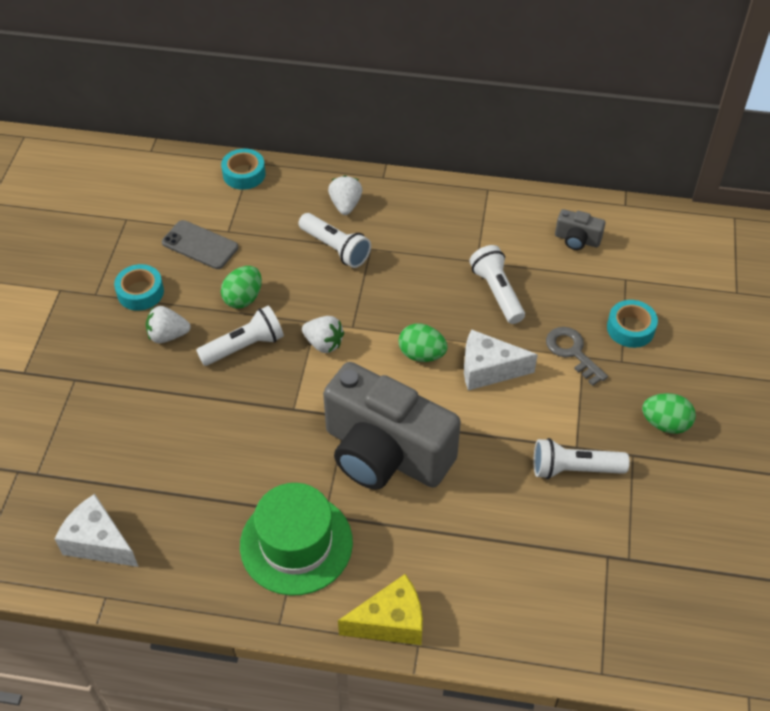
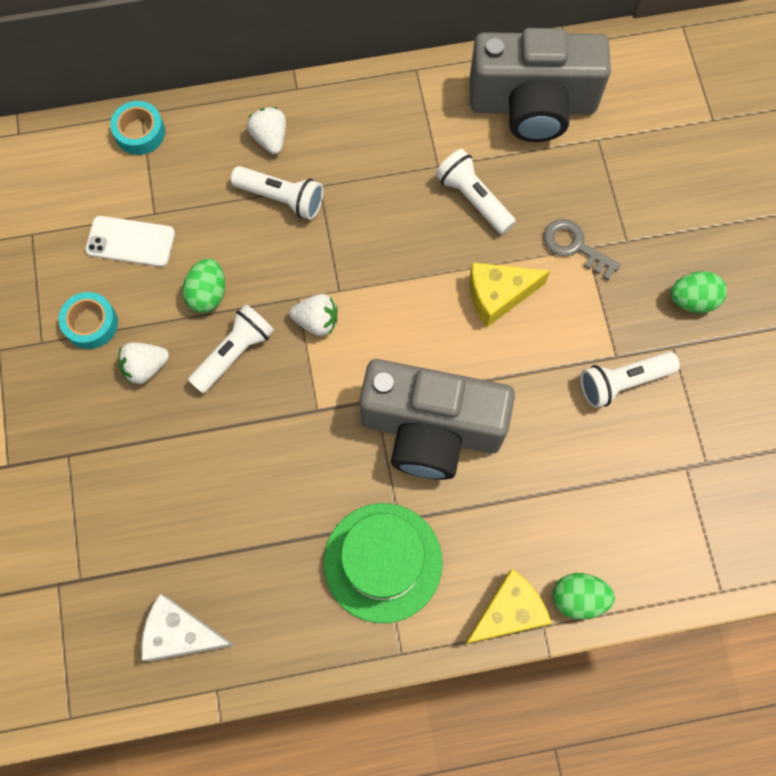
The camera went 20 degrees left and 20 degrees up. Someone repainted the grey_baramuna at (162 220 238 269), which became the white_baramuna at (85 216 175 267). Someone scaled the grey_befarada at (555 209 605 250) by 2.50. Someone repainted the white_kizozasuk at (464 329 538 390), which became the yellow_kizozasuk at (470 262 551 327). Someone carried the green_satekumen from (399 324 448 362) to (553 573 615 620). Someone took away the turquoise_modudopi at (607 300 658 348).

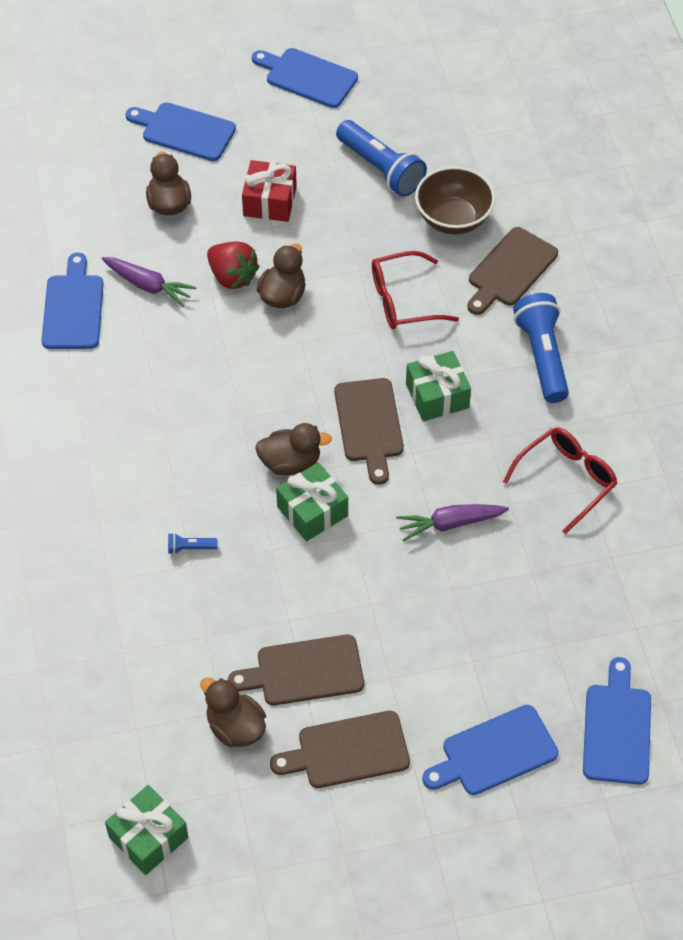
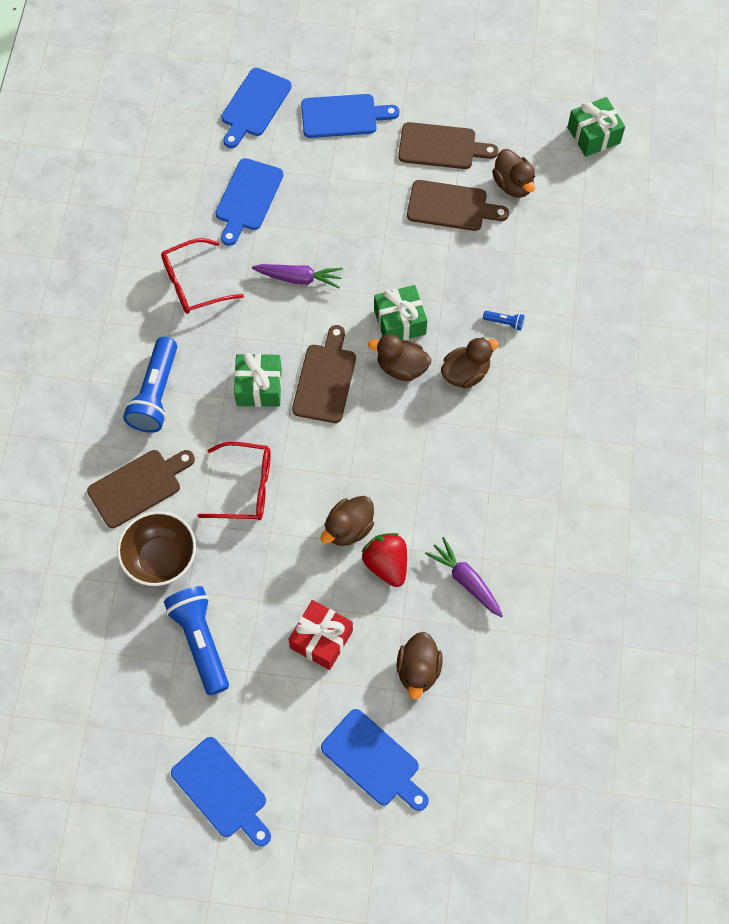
The camera went 160 degrees left and 10 degrees up. Someone carried the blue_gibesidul from (42 253 104 349) to (216 158 283 246). Someone put down the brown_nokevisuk at (441 337 499 389).

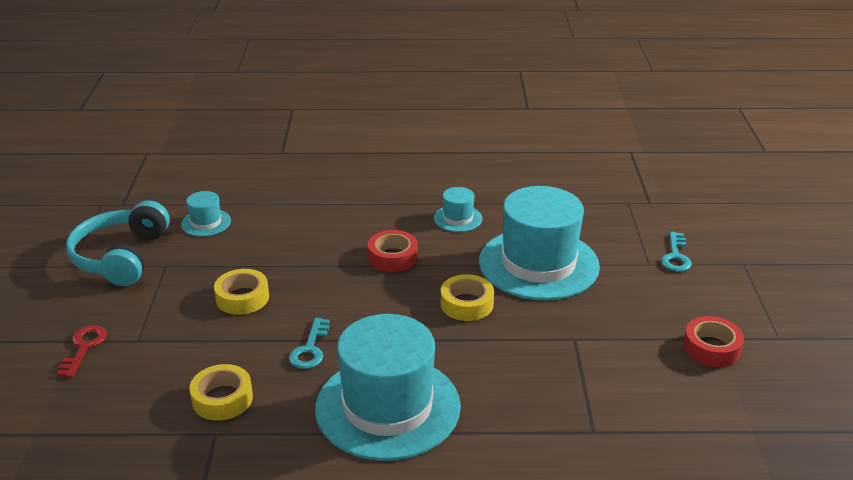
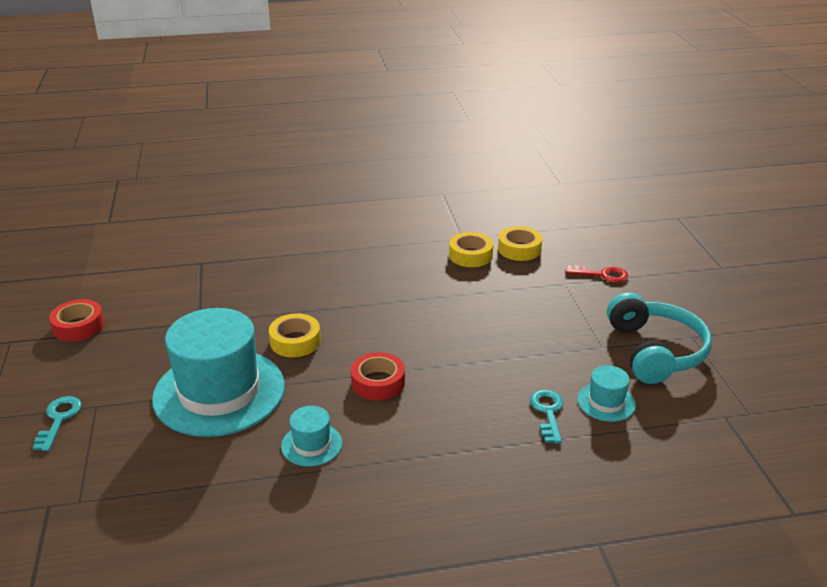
The camera went 170 degrees right and 0 degrees up. Someone carried the yellow_modudopi from (214 269 269 315) to (498 226 542 261). Someone carried the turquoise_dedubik from (289 318 330 369) to (530 390 563 444). Someone rotated the red_dedubik at (57 325 107 378) by 75 degrees counterclockwise. Someone took away the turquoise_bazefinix at (315 314 461 461).

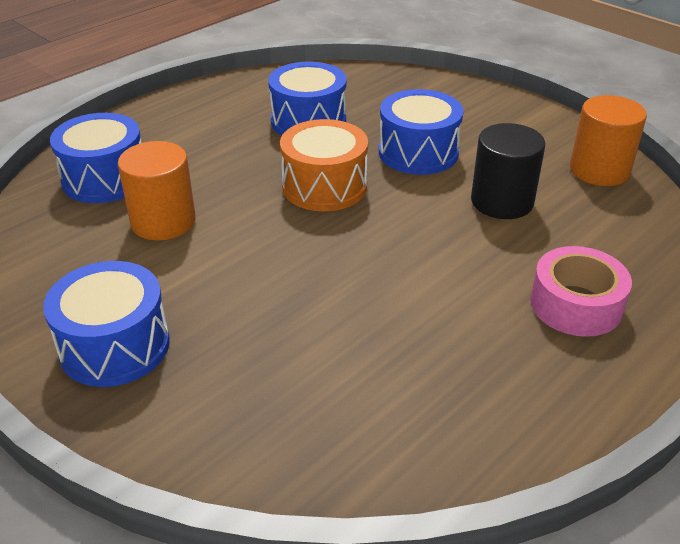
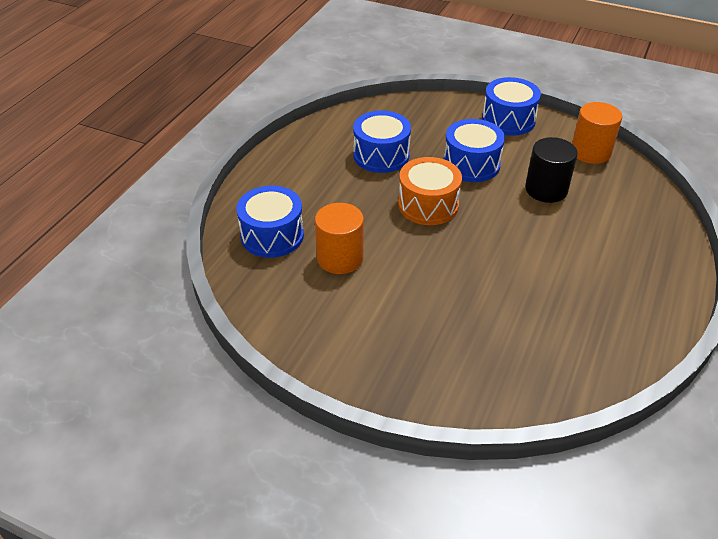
The camera went 20 degrees left and 5 degrees up. Someone carried the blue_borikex from (43 261 170 387) to (482 77 541 136). Someone took away the pink_modudopi at (530 246 632 337).

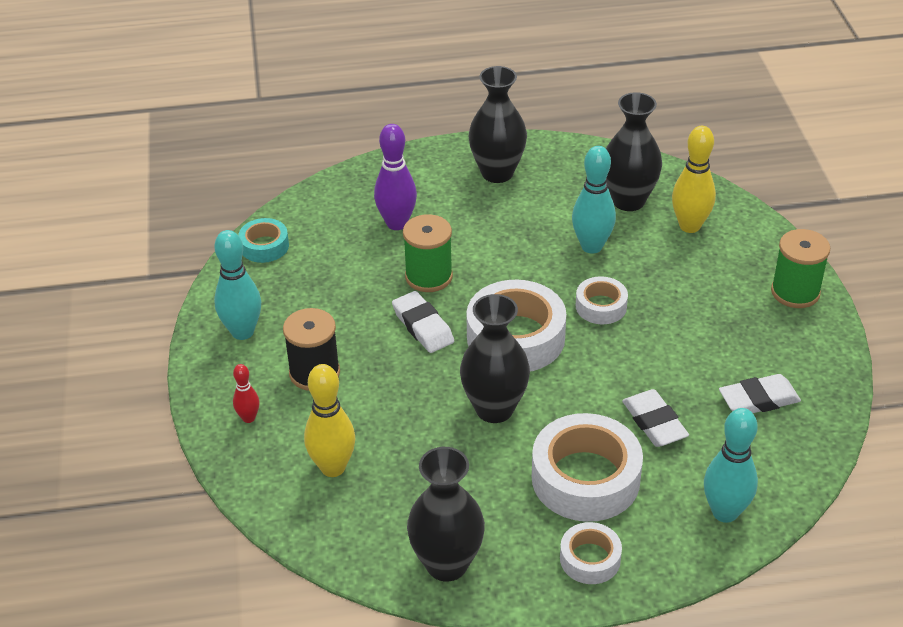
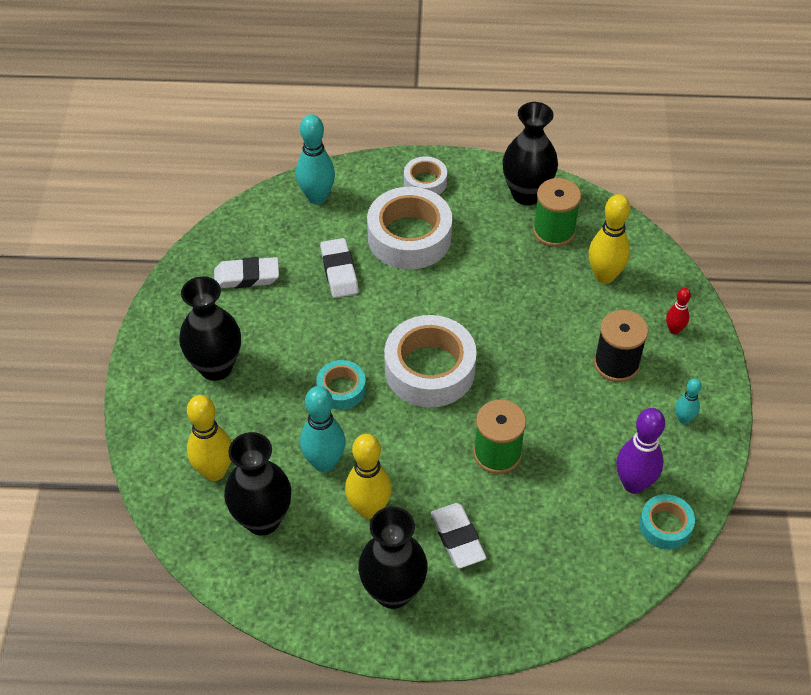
The camera went 170 degrees left and 10 degrees up. Someone carried the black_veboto from (460 294 530 423) to (179 276 241 381). Someone repainted the white_modudopi at (576 276 628 324), which became the turquoise_modudopi at (316 360 366 410). Someone put down the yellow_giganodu at (345 434 392 519). Someone carried the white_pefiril from (392 291 454 353) to (431 503 487 568). Someone carried the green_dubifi from (771 229 830 308) to (533 178 581 247). Someone carried the purple_giganodu from (374 124 417 230) to (616 408 665 494). Someone scaled the turquoise_giganodu at (214 230 261 340) by 0.54.

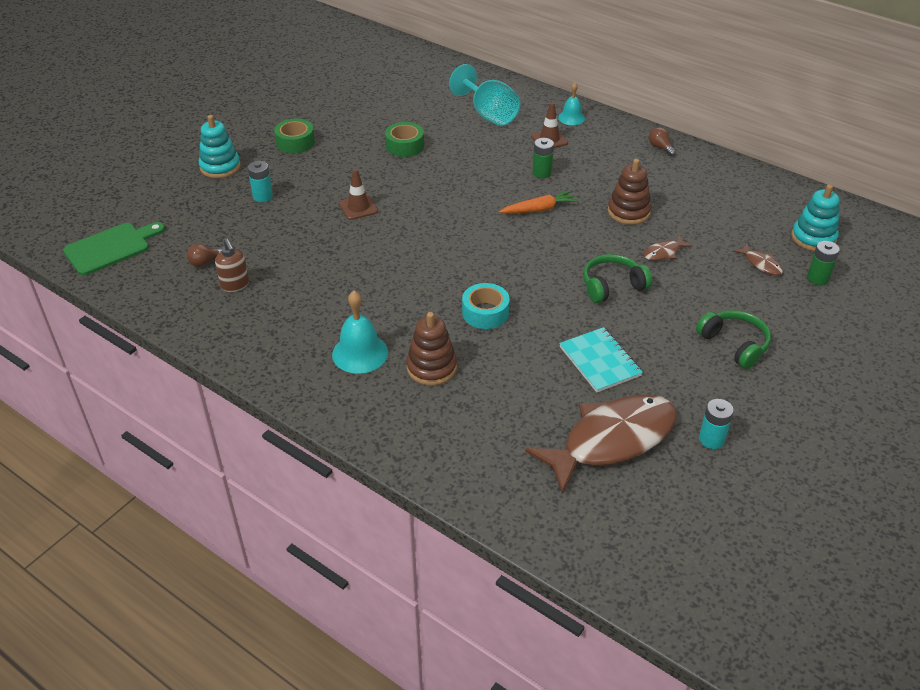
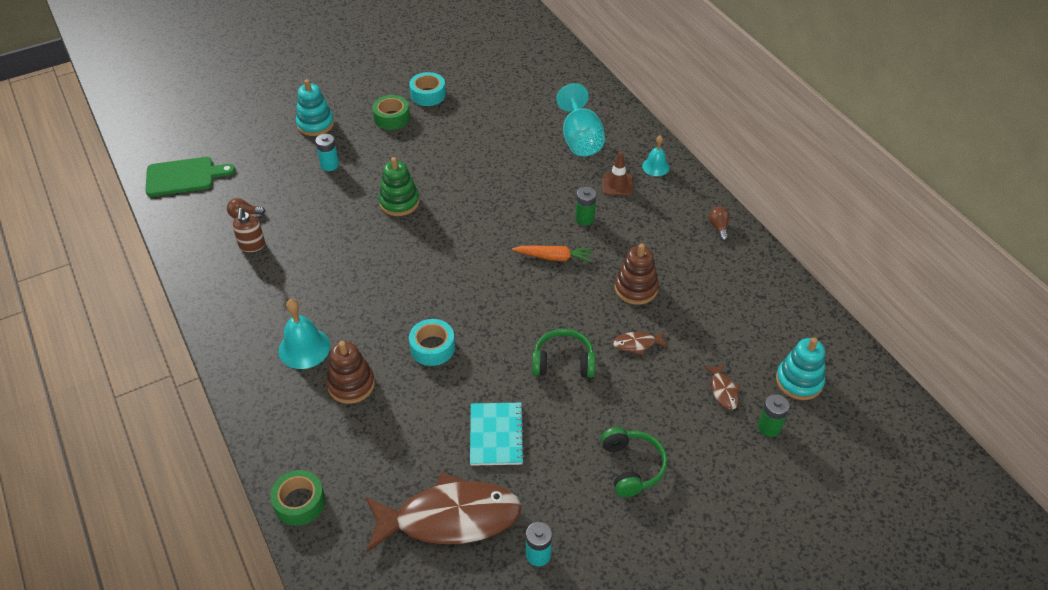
The camera went 25 degrees right and 5 degrees up. Someone carried the green_modudopi from (385 122 424 157) to (270 470 325 526). Someone swapped the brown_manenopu at (339 169 378 220) for the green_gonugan at (379 157 420 216). Someone put down the turquoise_modudopi at (409 72 446 106).

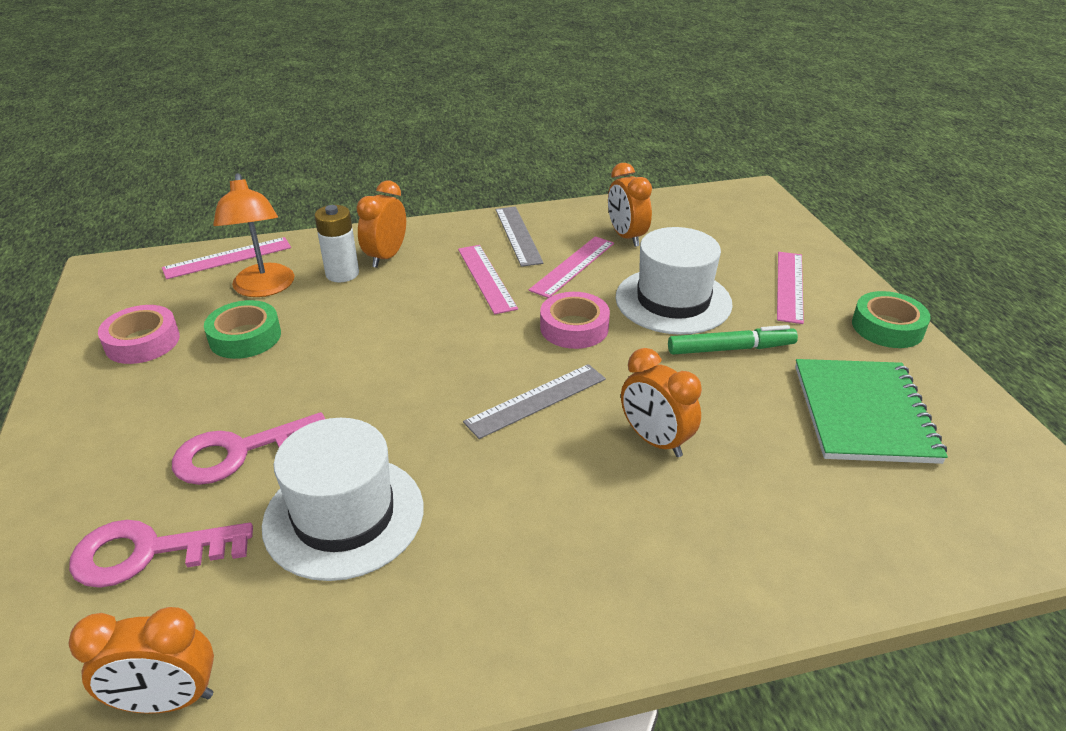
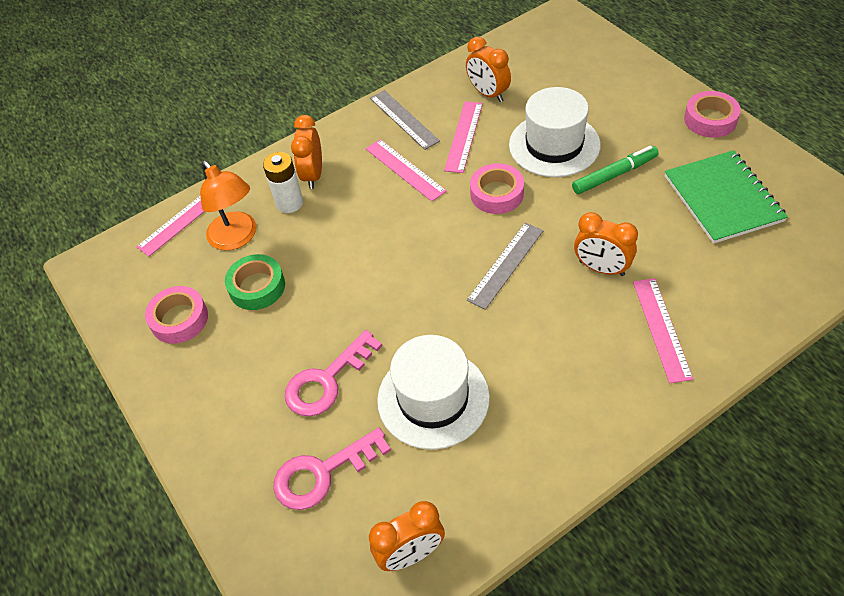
The camera went 15 degrees left and 15 degrees up. Someone carried the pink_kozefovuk from (777 252 804 324) to (633 278 693 383). Someone repainted the green_modudopi at (852 291 931 348), which became the pink_modudopi at (684 91 741 138).

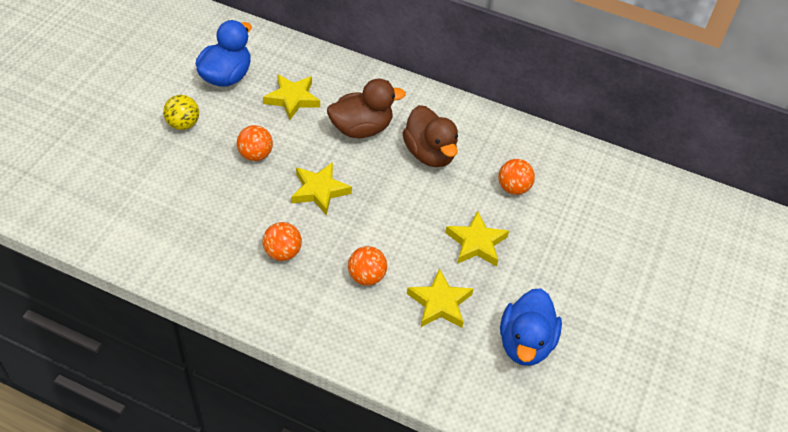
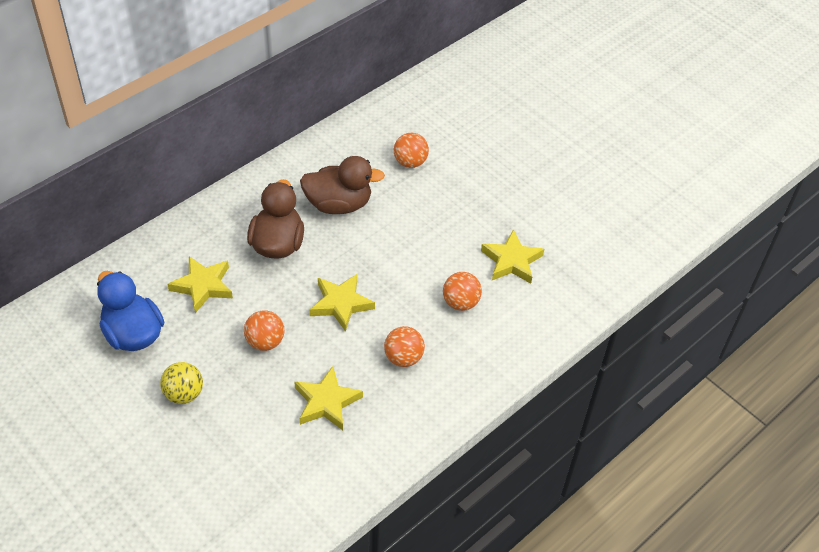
The camera went 65 degrees left and 0 degrees up. Someone carried the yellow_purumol from (445 211 509 267) to (294 366 363 430). Someone took away the blue_nokevisuk at (500 288 562 366).

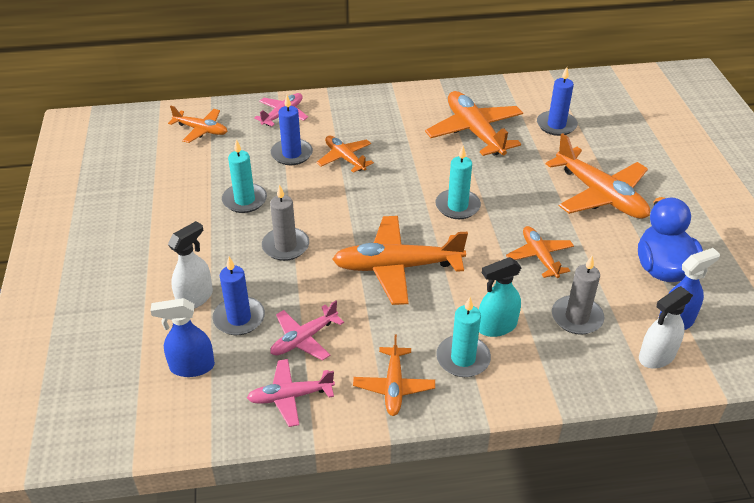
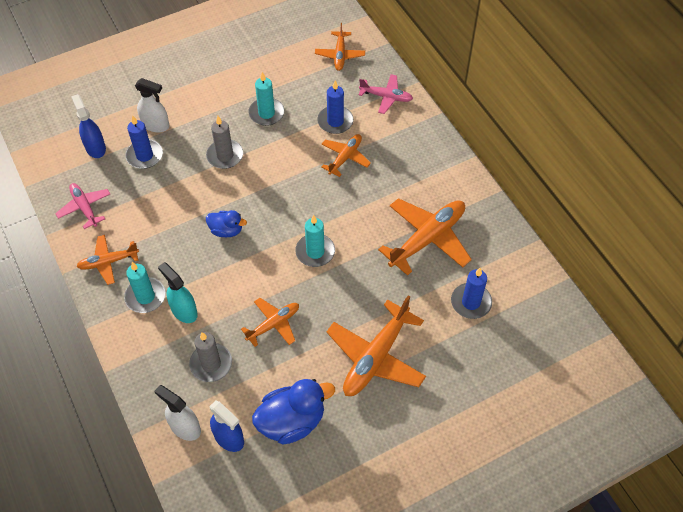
The camera went 70 degrees right and 15 degrees up. Someone swapped the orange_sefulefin at (332 216 468 305) for the blue_nokevisuk at (206 210 247 237). Someone took away the pink_sefulefin at (270 300 344 360).

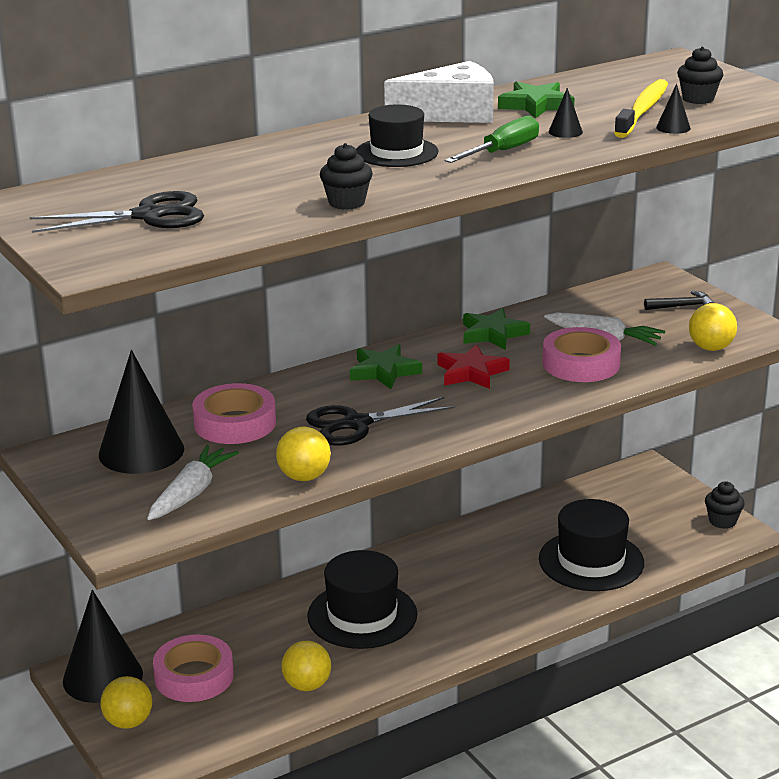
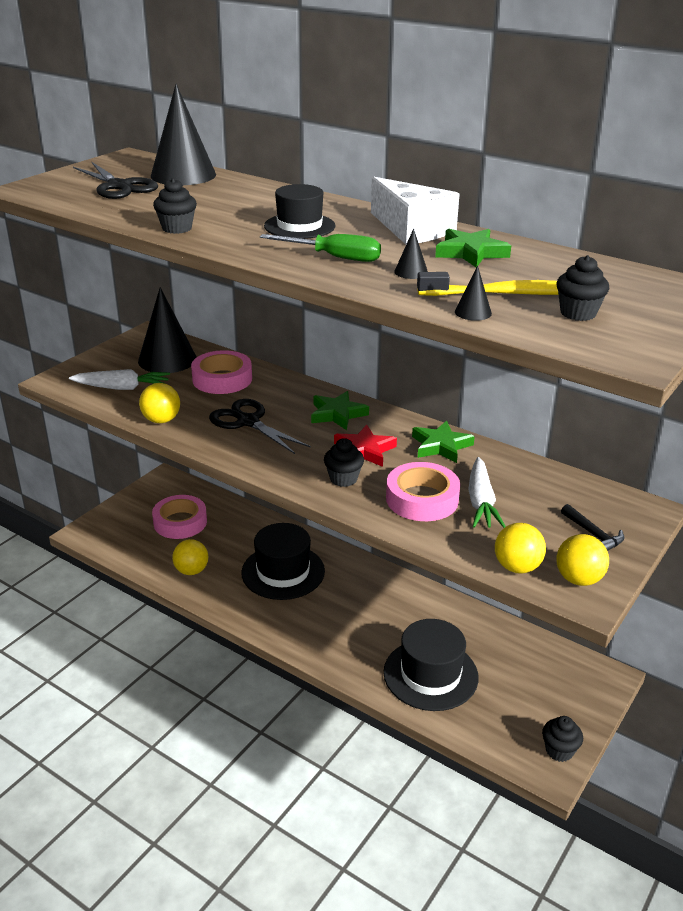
The camera went 65 degrees right and 5 degrees up. Someone carried the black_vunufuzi from (63 590 143 703) to (151 84 216 185). Someone put down the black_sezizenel at (324 438 364 487). Someone carried the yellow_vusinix from (101 676 152 729) to (556 534 609 586).

